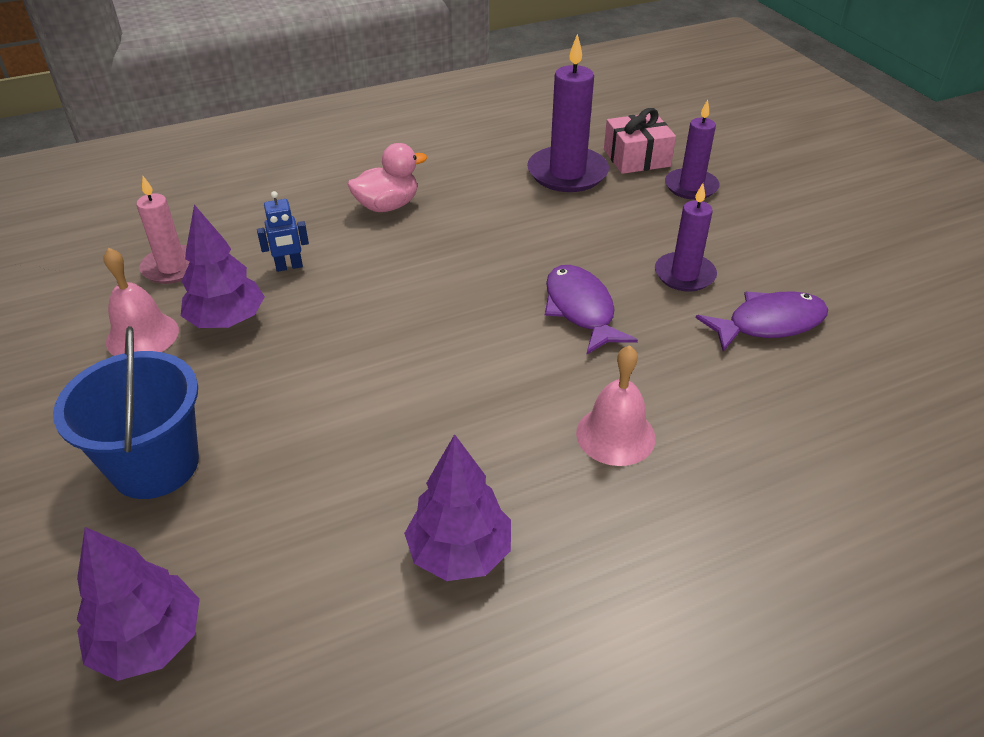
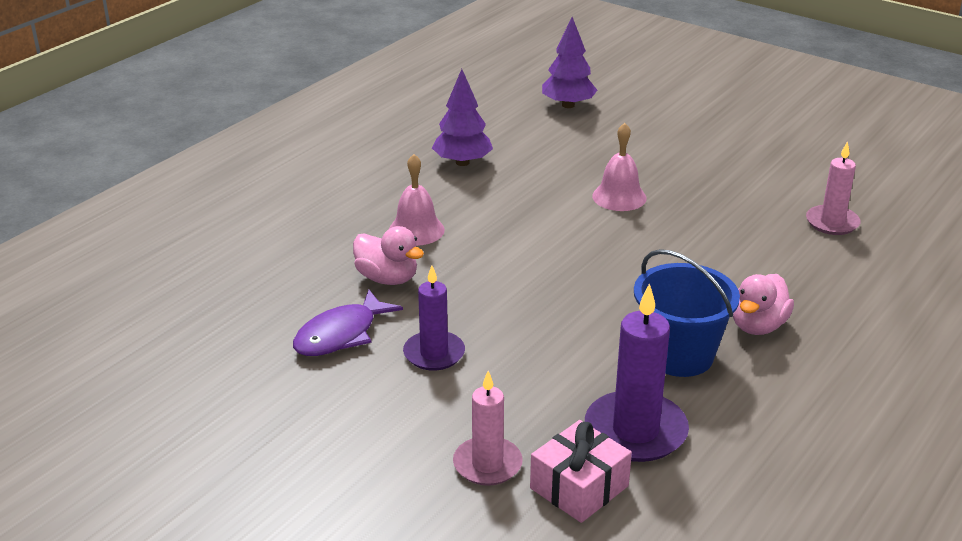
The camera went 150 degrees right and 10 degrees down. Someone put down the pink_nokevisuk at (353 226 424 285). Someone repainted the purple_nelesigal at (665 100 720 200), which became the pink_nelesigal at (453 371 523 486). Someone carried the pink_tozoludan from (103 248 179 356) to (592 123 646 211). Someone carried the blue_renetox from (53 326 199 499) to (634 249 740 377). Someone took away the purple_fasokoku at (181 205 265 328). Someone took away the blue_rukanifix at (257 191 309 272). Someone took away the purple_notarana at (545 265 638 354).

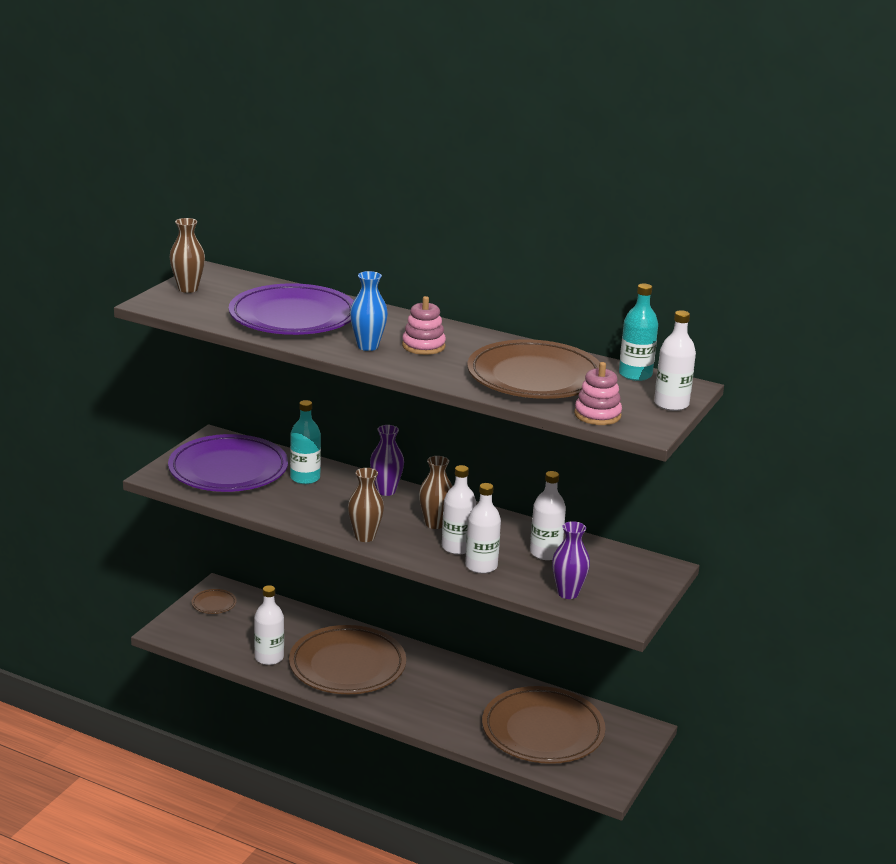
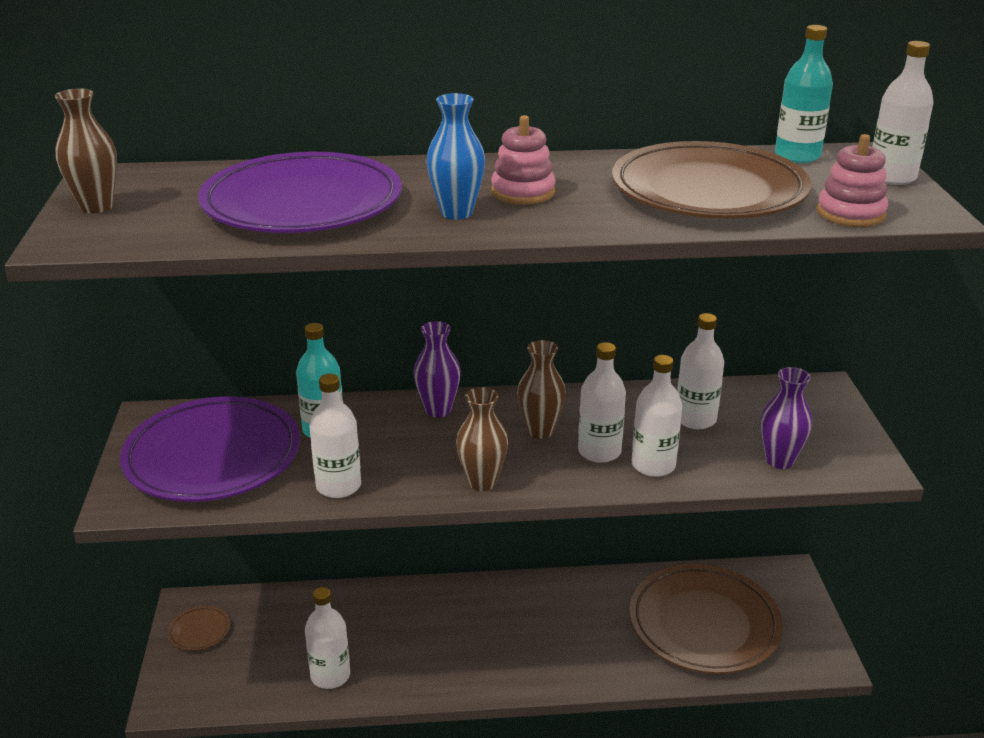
The camera went 30 degrees left and 5 degrees up. Someone put down the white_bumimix at (310 374 361 498). Someone took away the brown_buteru at (289 625 406 694).

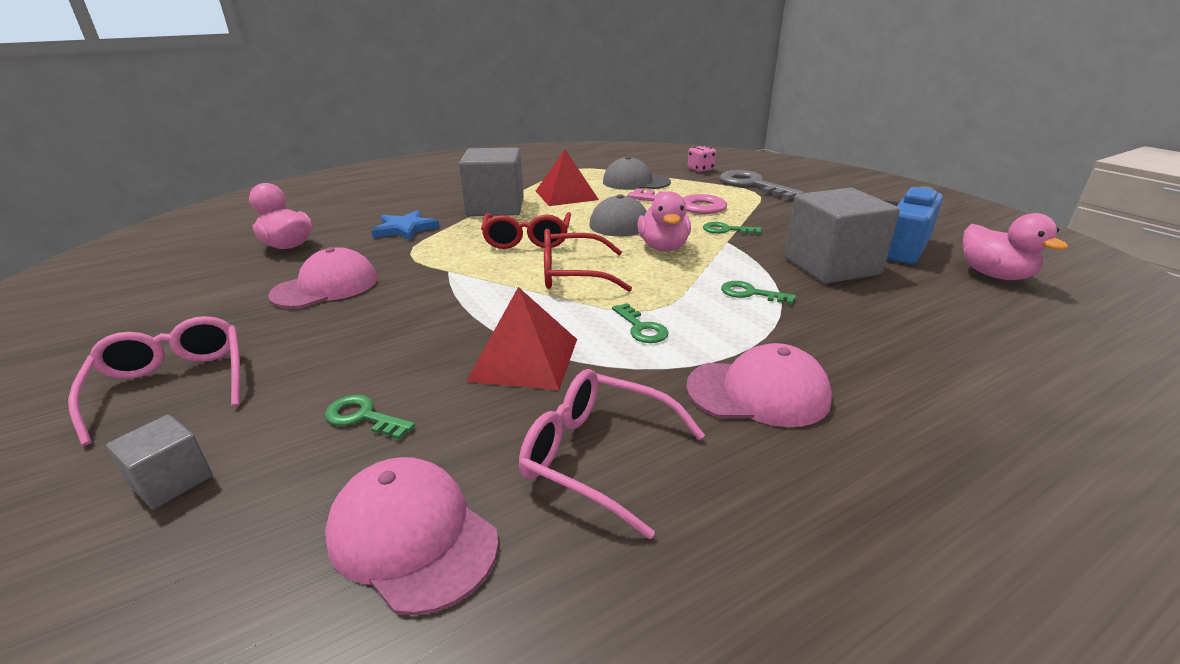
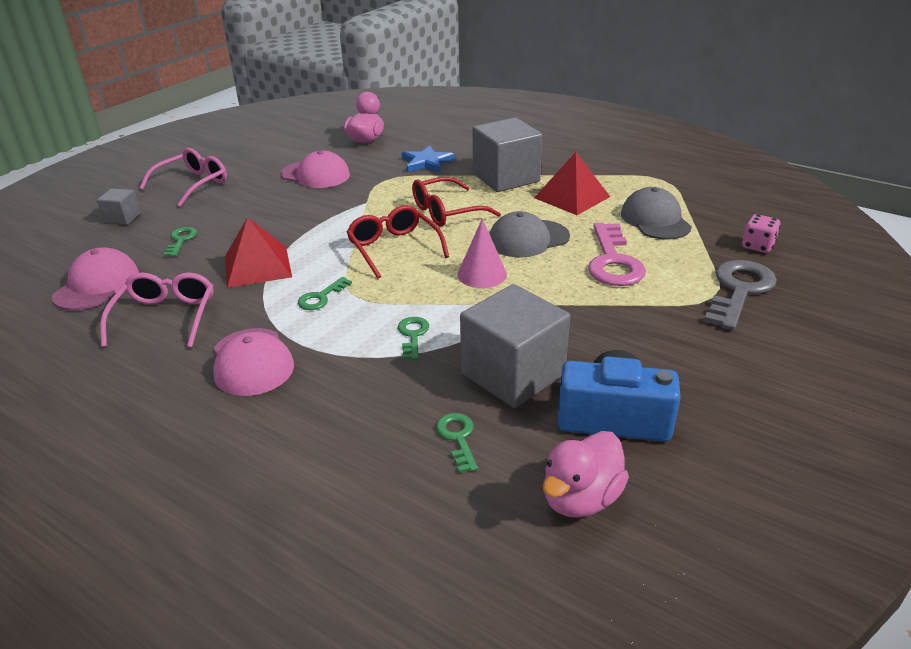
The camera went 65 degrees right and 5 degrees up. Someone carried the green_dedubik from (703 222 762 234) to (436 413 478 473). Someone swapped the pink_nokevisuk at (637 191 691 252) for the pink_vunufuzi at (457 219 507 288).

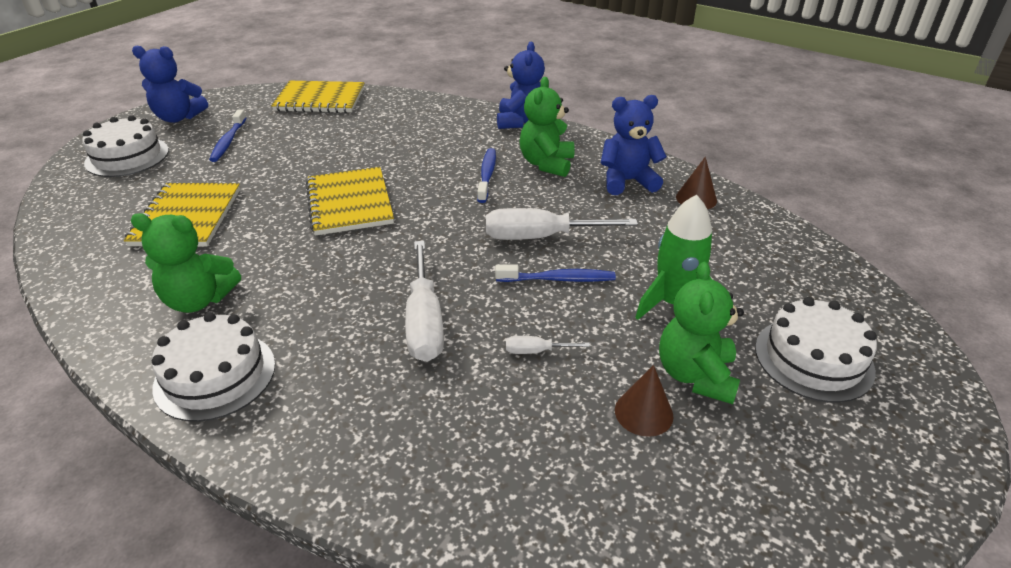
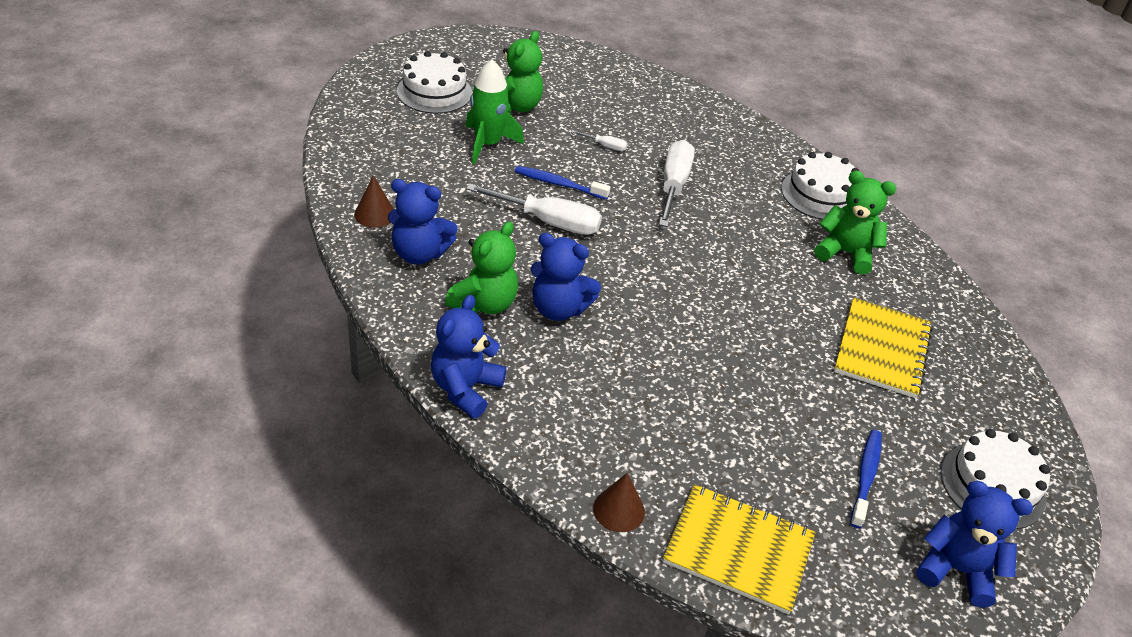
The camera went 165 degrees left and 5 degrees up. Someone swapped the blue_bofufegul at (477 148 496 203) for the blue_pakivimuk at (531 233 601 321). Someone carried the brown_vunufuzi from (615 365 674 437) to (593 473 645 532). Someone took away the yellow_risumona at (306 167 394 235).

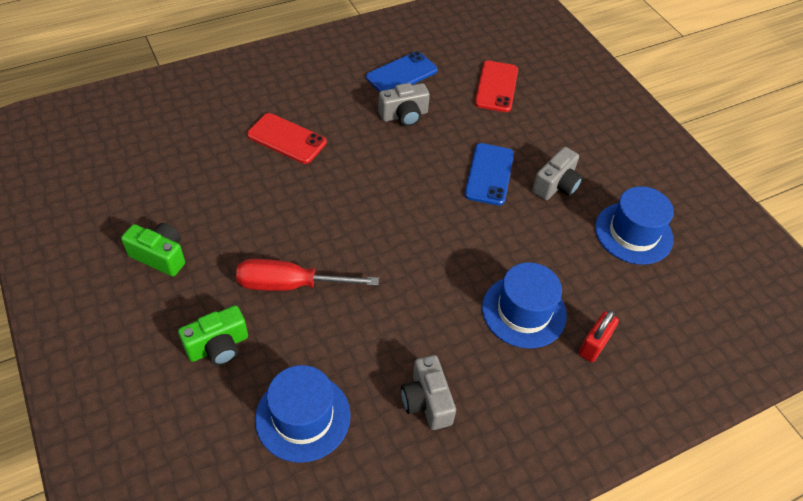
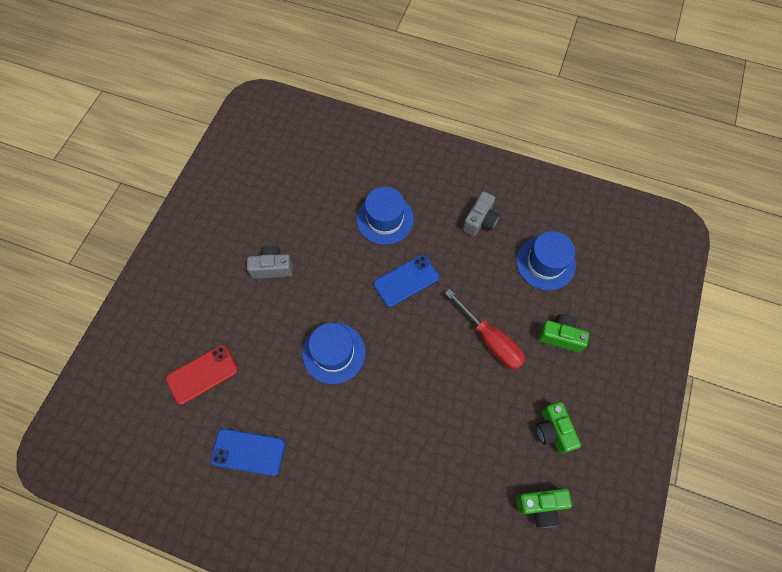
The camera went 130 degrees left and 15 degrees up. Someone carried the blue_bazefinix from (595 186 674 265) to (302 323 365 384). Someone carried the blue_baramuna from (465 143 514 206) to (374 255 439 307). Someone put down the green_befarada at (516 488 572 528). Someone took away the red_baramuna at (247 113 327 164). Someone took away the grey_befarada at (378 83 430 126). Someone took away the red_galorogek at (579 310 619 362).

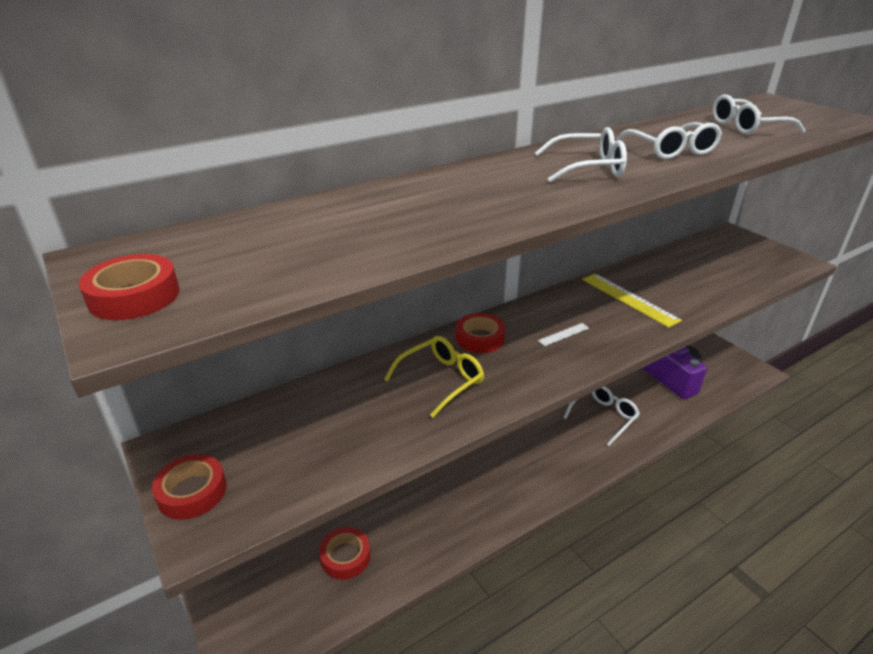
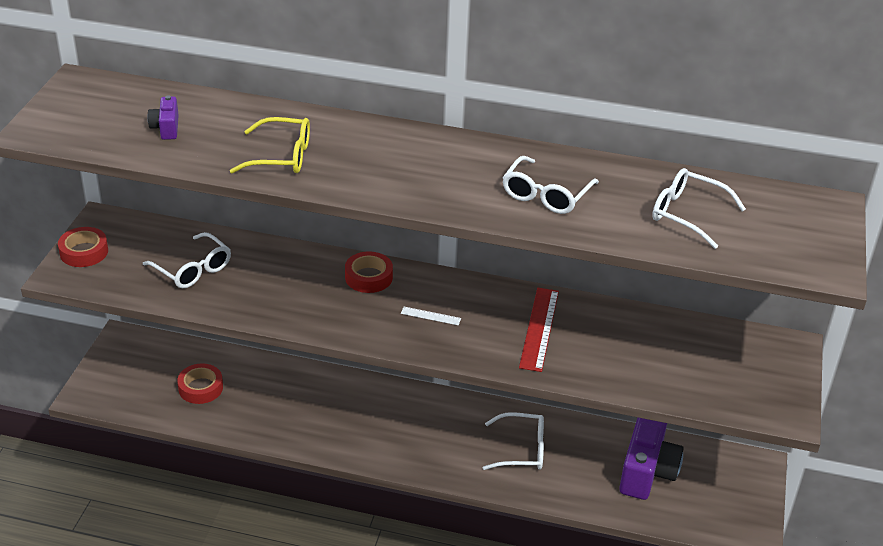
The camera went 45 degrees right and 5 degrees up. Someone carried the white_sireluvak from (535 127 627 182) to (143 232 231 289). Someone put down the purple_befarada at (147 95 179 140). Someone carried the yellow_sireluvak from (384 336 484 418) to (230 117 310 173). Someone repainted the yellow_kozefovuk at (582 273 682 328), which became the red_kozefovuk at (519 288 559 372). Someone took away the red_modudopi at (79 254 180 320).

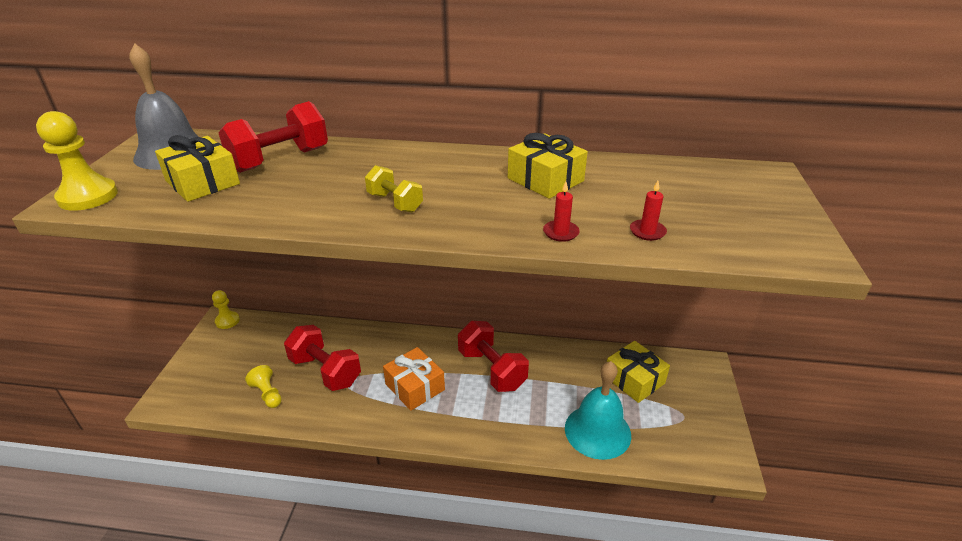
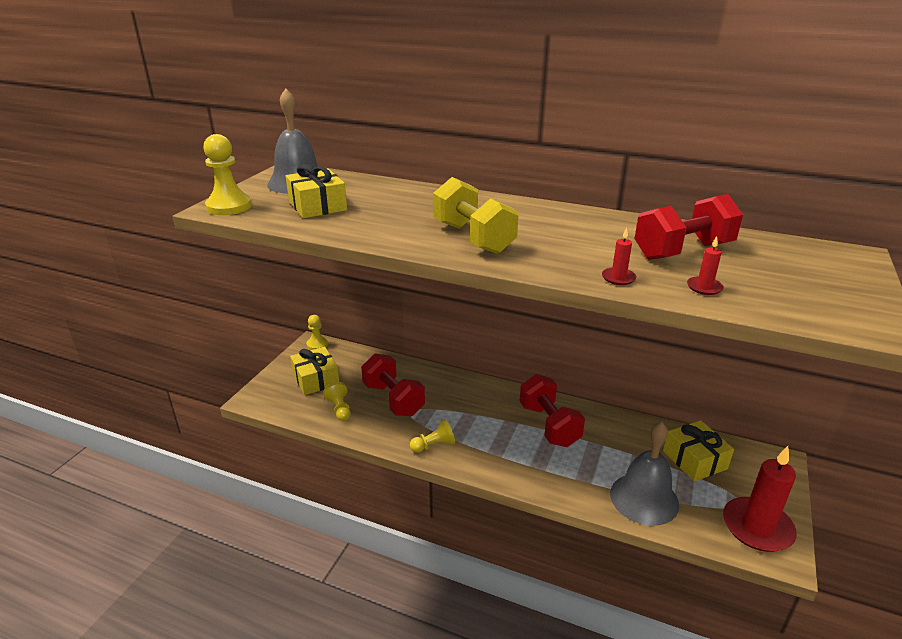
The camera went 15 degrees right and 5 degrees down. Someone carried the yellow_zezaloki from (508 133 588 199) to (290 346 339 395). Someone put down the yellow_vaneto at (410 419 455 453). Someone scaled the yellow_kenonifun at (365 165 423 213) by 1.76. Someone repainted the turquoise_tozoludan at (565 361 631 460), which became the grey_tozoludan at (610 422 679 526). Someone carried the red_kenonifun from (219 101 328 173) to (635 194 743 260). Someone put down the red_nelesigal at (723 446 797 552). Someone took away the orange_zezaloki at (383 347 445 411).

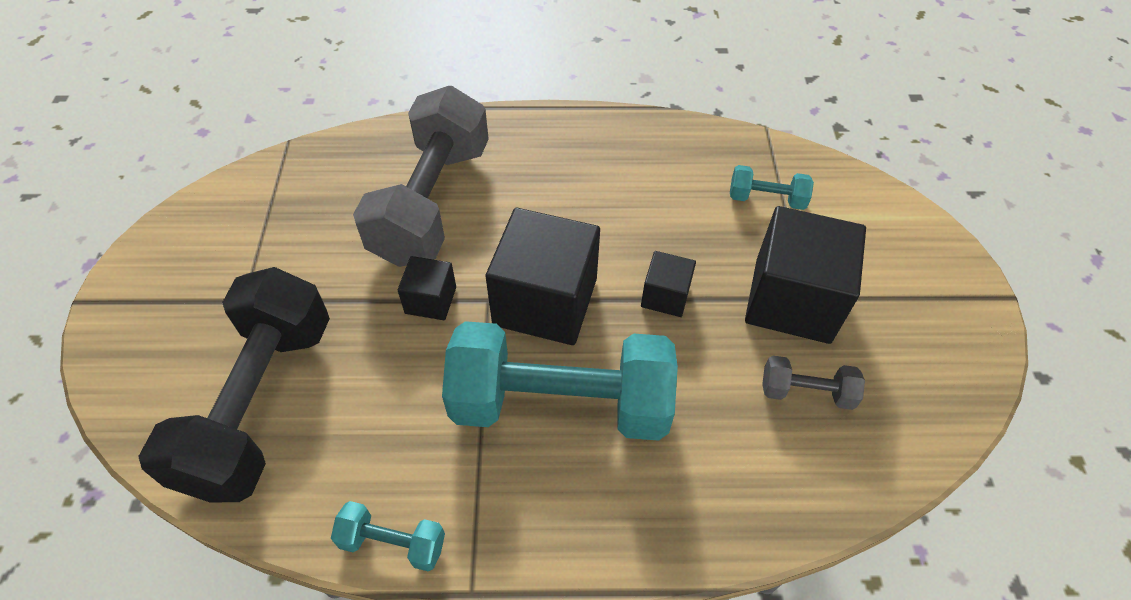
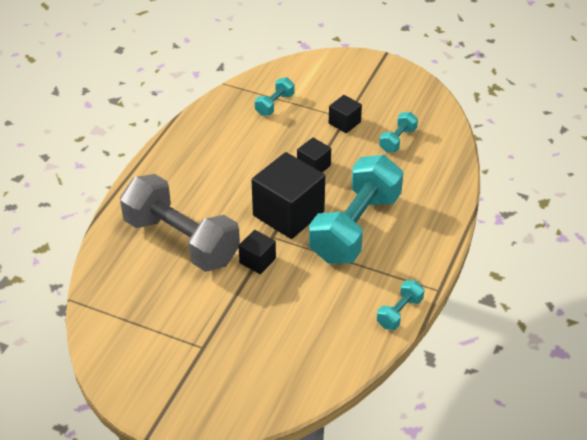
The camera went 65 degrees left and 10 degrees down. Someone scaled the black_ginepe at (745 206 866 344) by 0.49. Someone repainted the grey_kenonifun at (762 356 865 410), which became the turquoise_kenonifun at (379 112 418 153). Someone took away the black_kenonifun at (138 267 330 502).

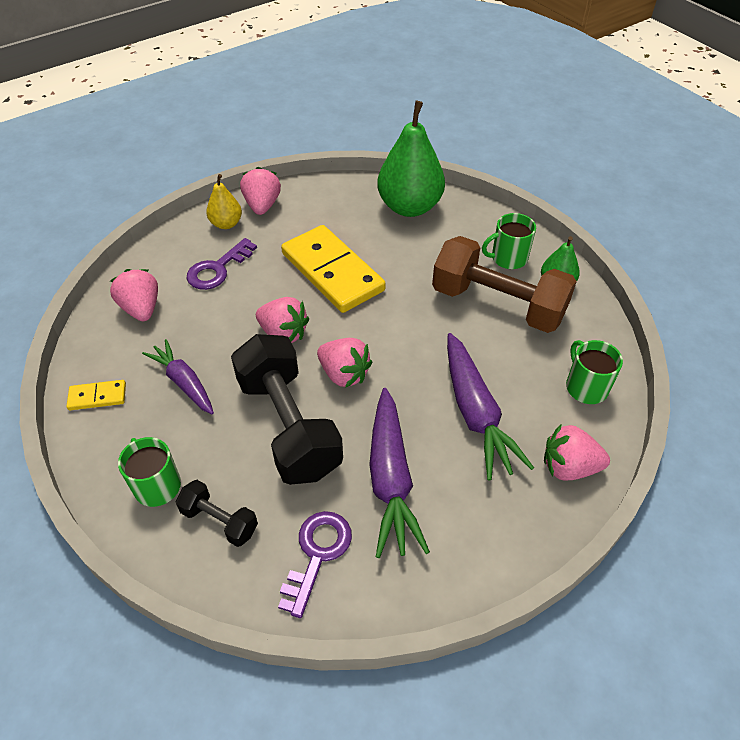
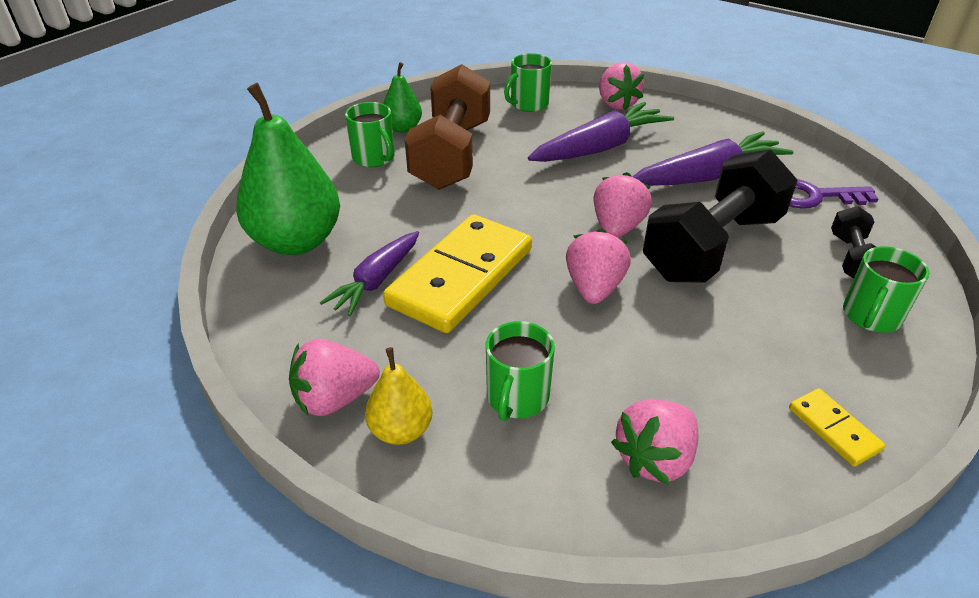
The camera went 110 degrees left and 10 degrees down. Someone carried the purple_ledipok from (142 339 214 414) to (320 231 419 316). Someone swapped the purple_dedubik at (186 238 257 290) for the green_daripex at (486 321 555 421).

